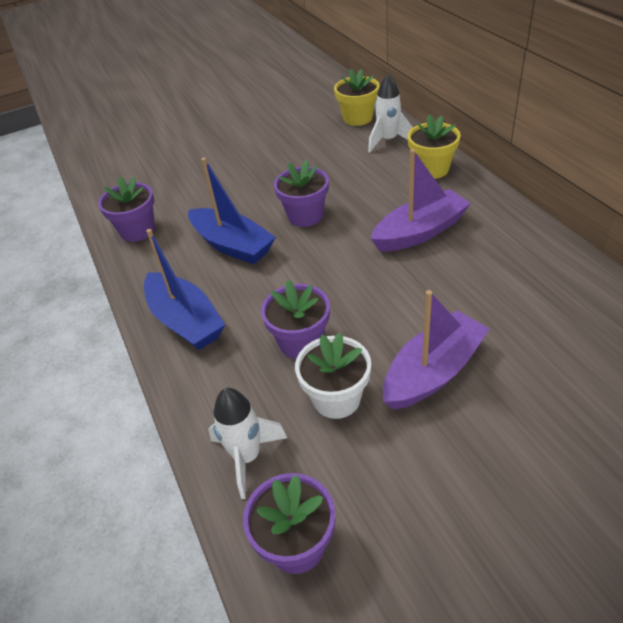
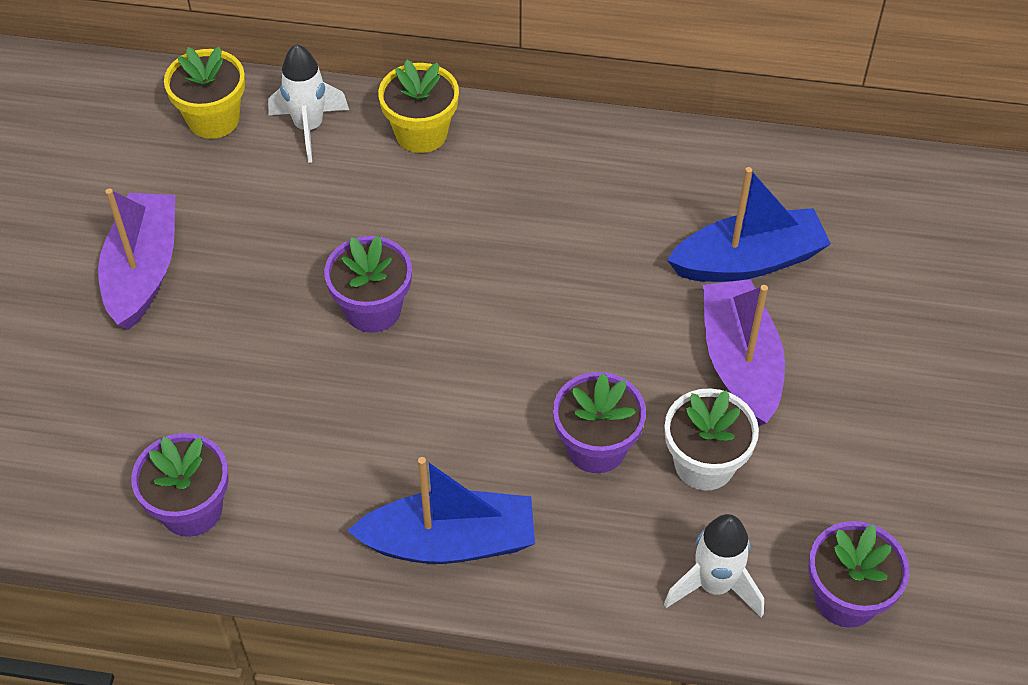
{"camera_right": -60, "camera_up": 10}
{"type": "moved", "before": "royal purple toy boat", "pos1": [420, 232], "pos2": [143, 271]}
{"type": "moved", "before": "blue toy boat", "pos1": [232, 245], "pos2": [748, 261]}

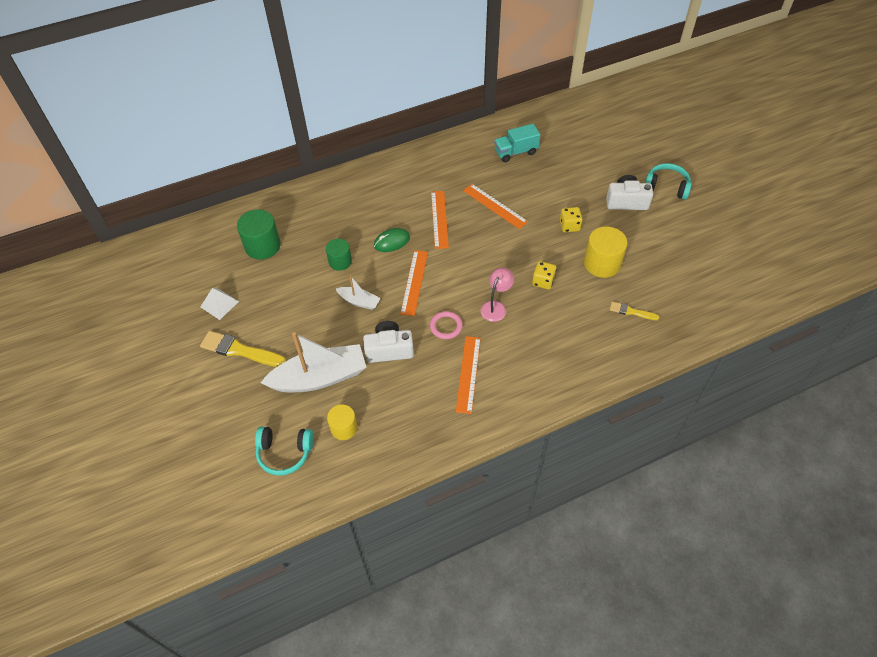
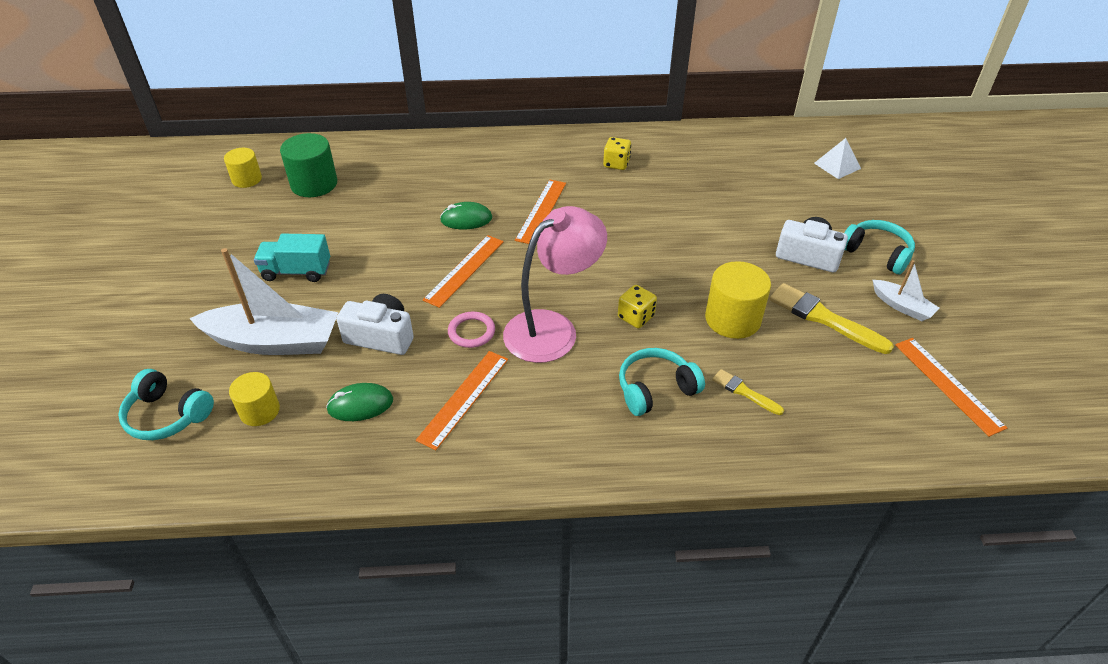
{"camera_right": 20, "camera_up": -10}
{"type": "added", "after": "bright yellow cylinder shape", "pos2": [247, 179]}
{"type": "moved", "before": "teal truck", "pos1": [516, 152], "pos2": [296, 271]}
{"type": "added", "after": "emerald computer mouse", "pos2": [360, 405]}
{"type": "resized", "before": "rose-pink lamp", "pos1": [496, 307], "pos2": [552, 328], "scale": 1.92}
{"type": "moved", "before": "bright yellow dice", "pos1": [569, 226], "pos2": [616, 164]}
{"type": "added", "after": "teal headphones", "pos2": [655, 389]}
{"type": "moved", "before": "bright yellow brush", "pos1": [240, 350], "pos2": [823, 318]}
{"type": "moved", "before": "white pyramid shape", "pos1": [219, 304], "pos2": [837, 165]}
{"type": "moved", "before": "white toy boat", "pos1": [359, 301], "pos2": [902, 306]}
{"type": "moved", "before": "orange-coloured ruler", "pos1": [495, 206], "pos2": [948, 385]}
{"type": "removed", "before": "emerald cylinder shape", "pos1": [340, 261]}

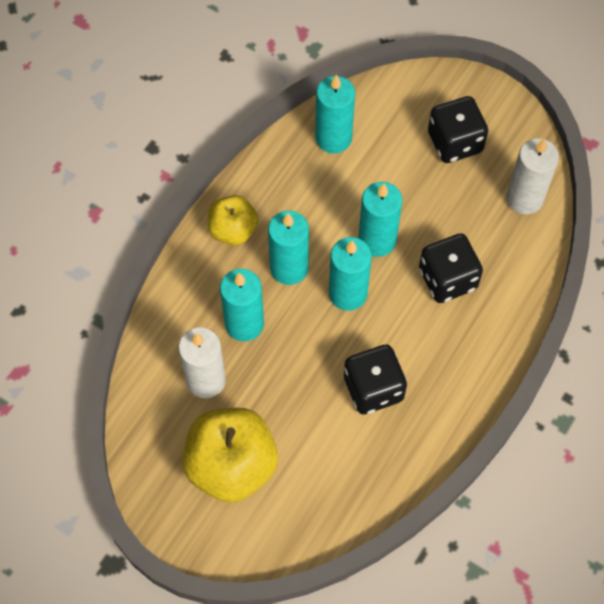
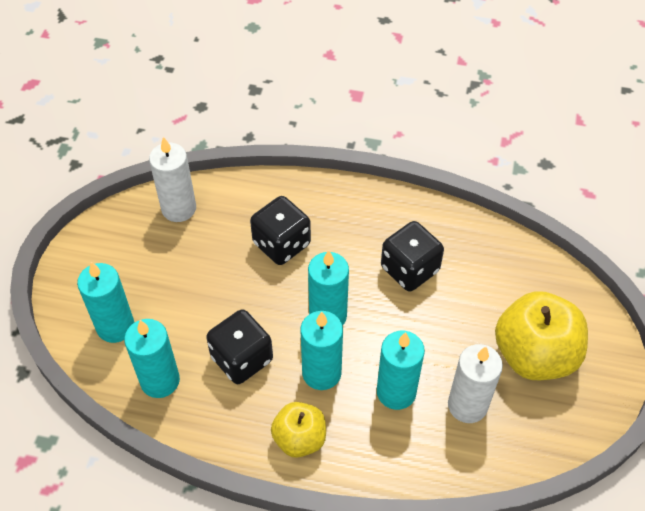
{"camera_right": -110, "camera_up": -10}
{"type": "moved", "before": "teal wax candle", "pos1": [377, 240], "pos2": [115, 326]}
{"type": "moved", "before": "jet-black dice", "pos1": [455, 142], "pos2": [242, 359]}

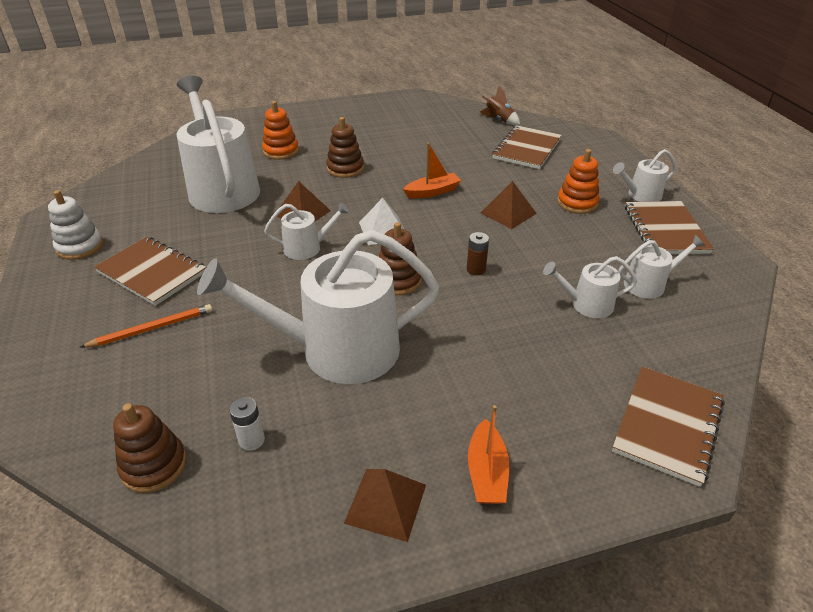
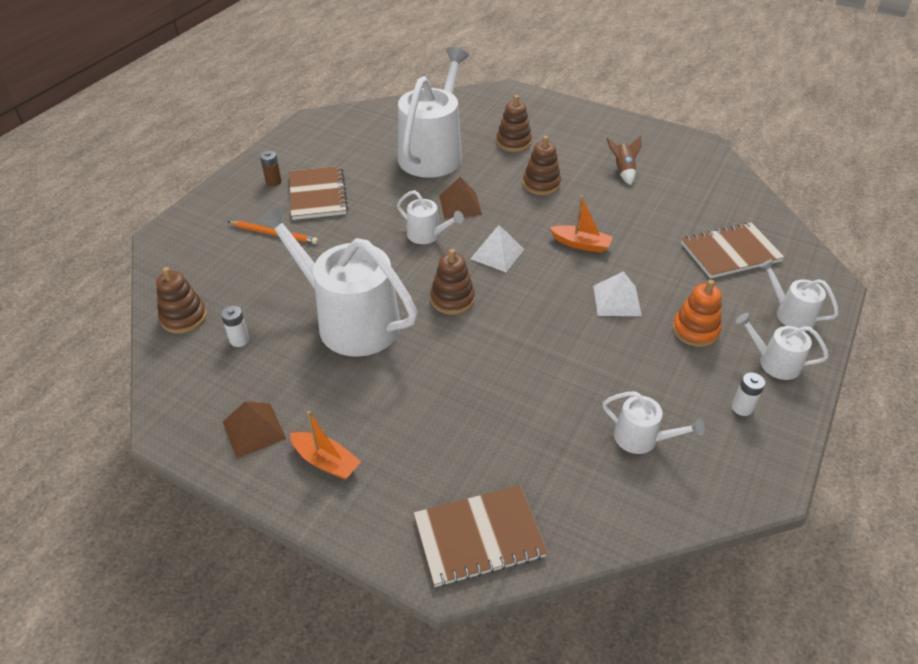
{"camera_right": 45, "camera_up": 5}
{"type": "moved", "before": "russet battery", "pos1": [476, 269], "pos2": [273, 182]}
{"type": "turned", "before": "orange-coloured toy boat", "pos1": [487, 472], "pos2": [326, 461], "turn": -105}
{"type": "recoloured", "before": "orange-coloured stacking toy", "after": "russet stacking toy", "pos1": [281, 151], "pos2": [513, 142]}
{"type": "recoloured", "before": "russet pyramid shape", "after": "white pyramid shape", "pos1": [508, 213], "pos2": [617, 300]}
{"type": "moved", "before": "russet rocket", "pos1": [499, 120], "pos2": [623, 171]}
{"type": "replaced", "before": "russet notebook", "after": "white battery", "pos1": [665, 230], "pos2": [742, 407]}
{"type": "moved", "before": "white watering can", "pos1": [587, 304], "pos2": [790, 314]}
{"type": "removed", "before": "white stacking toy", "pos1": [80, 247]}

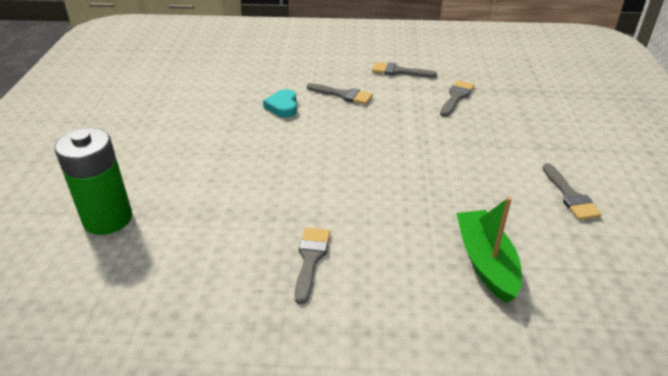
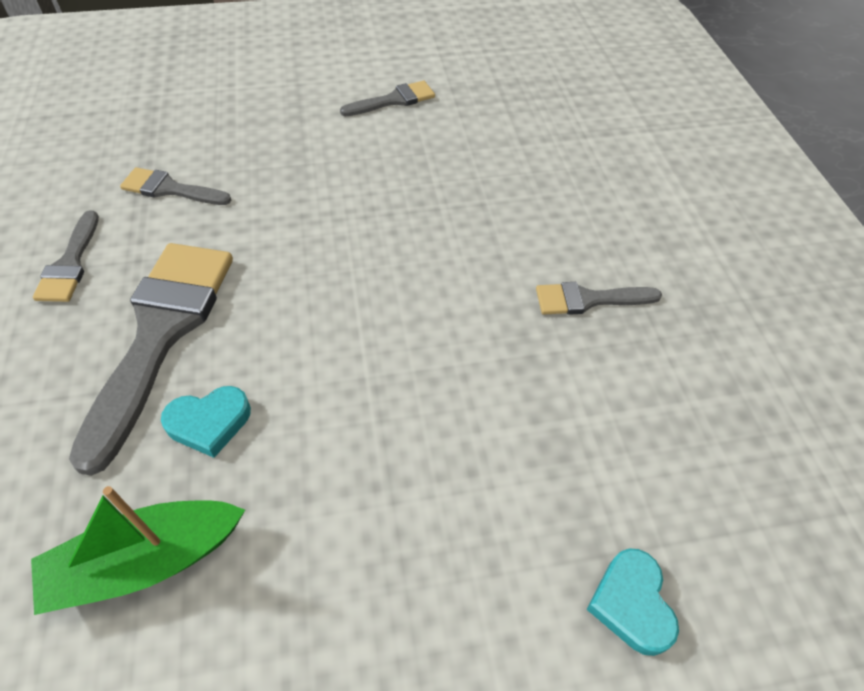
{"camera_right": -105, "camera_up": 15}
{"type": "moved", "before": "emerald toy boat", "pos1": [486, 262], "pos2": [146, 562]}
{"type": "resized", "before": "gray brush", "pos1": [343, 95], "pos2": [161, 332], "scale": 2.0}
{"type": "replaced", "before": "emerald battery", "after": "teal love heart", "pos1": [108, 219], "pos2": [631, 603]}

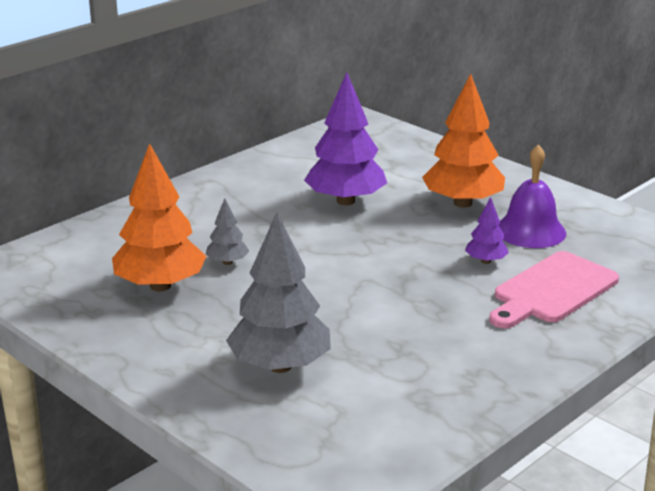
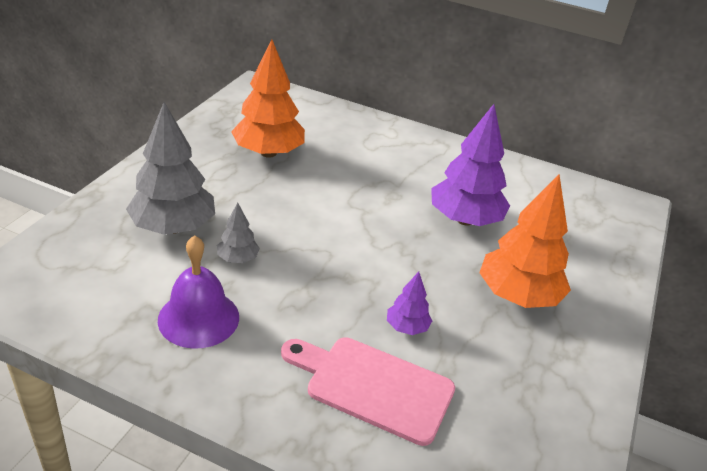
{"camera_right": 65, "camera_up": 10}
{"type": "moved", "before": "royal purple school bell", "pos1": [530, 231], "pos2": [198, 318]}
{"type": "moved", "before": "gray fir tree", "pos1": [227, 262], "pos2": [238, 259]}

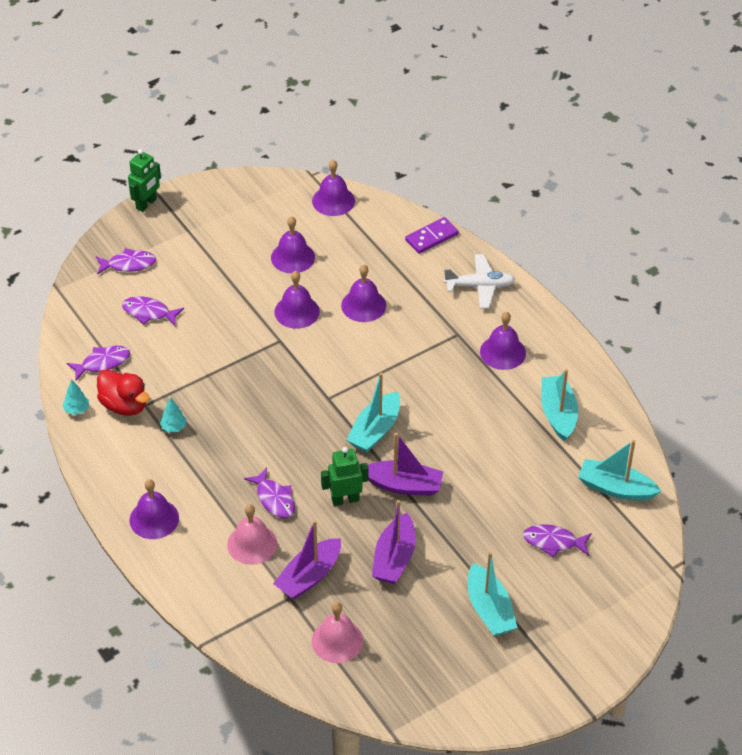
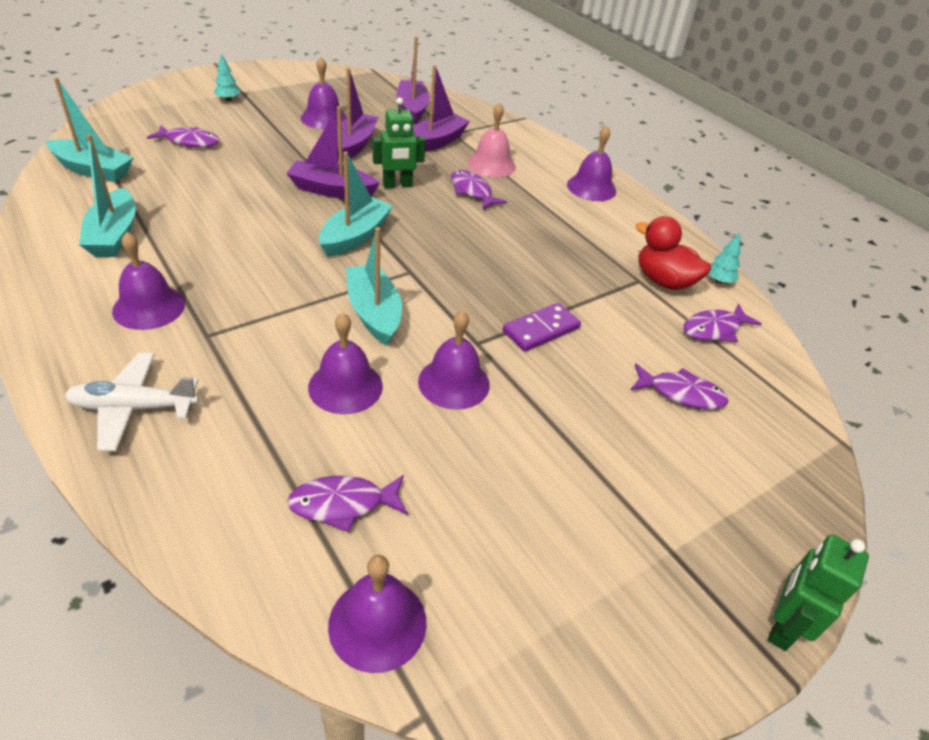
{"camera_right": 175, "camera_up": -5}
{"type": "moved", "before": "teal fir tree", "pos1": [174, 427], "pos2": [228, 99]}
{"type": "moved", "before": "royal purple fish figure", "pos1": [128, 264], "pos2": [343, 504]}
{"type": "moved", "before": "royal purple school bell", "pos1": [292, 257], "pos2": [324, 118]}
{"type": "moved", "before": "teal toy boat", "pos1": [489, 609], "pos2": [374, 313]}
{"type": "replaced", "before": "rose-pink school bell", "after": "royal purple toy boat", "pos1": [337, 640], "pos2": [412, 109]}
{"type": "moved", "before": "royal purple domino", "pos1": [431, 237], "pos2": [541, 330]}

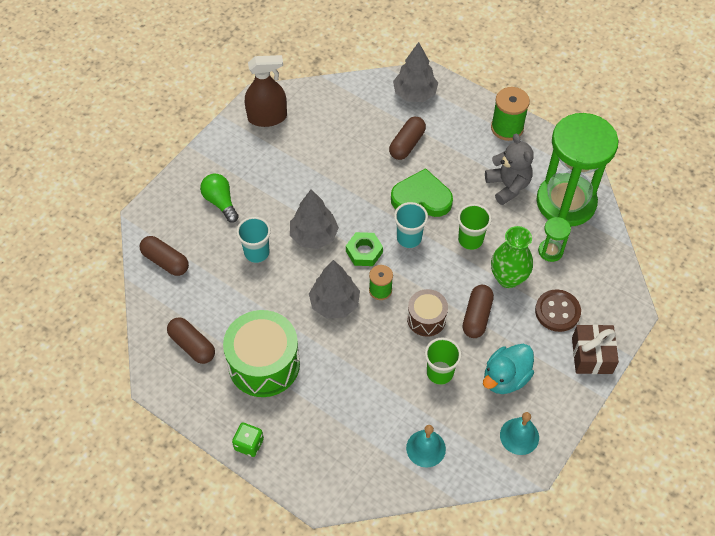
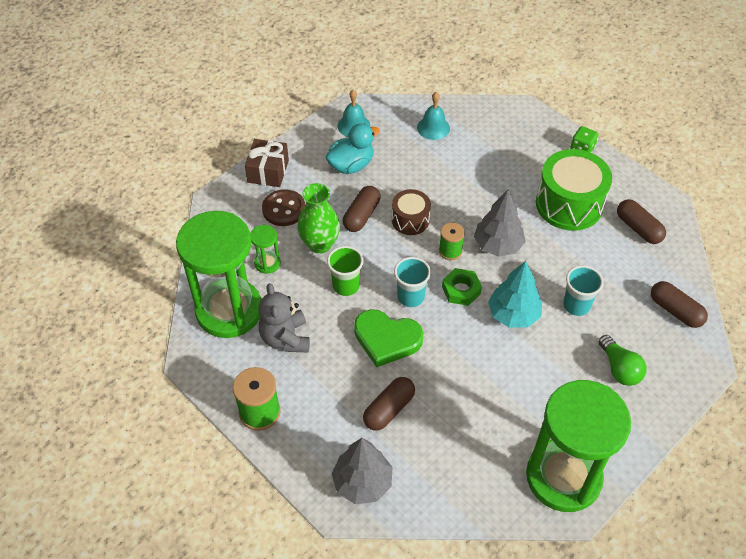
{"camera_right": -170, "camera_up": -5}
{"type": "recoloured", "before": "gray fir tree", "after": "teal fir tree", "pos1": [314, 236], "pos2": [513, 314]}
{"type": "replaced", "before": "russet spray cleaner", "after": "emerald hourglass", "pos1": [267, 117], "pos2": [563, 477]}
{"type": "removed", "before": "emerald tumbler", "pos1": [440, 373]}

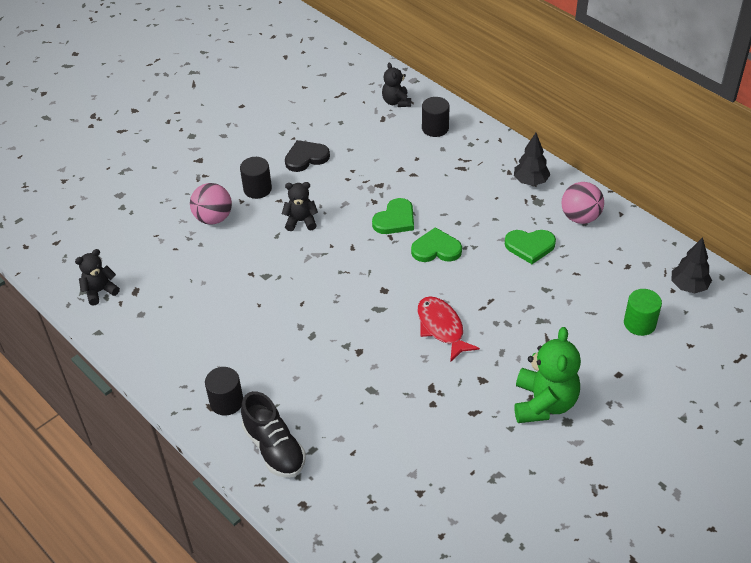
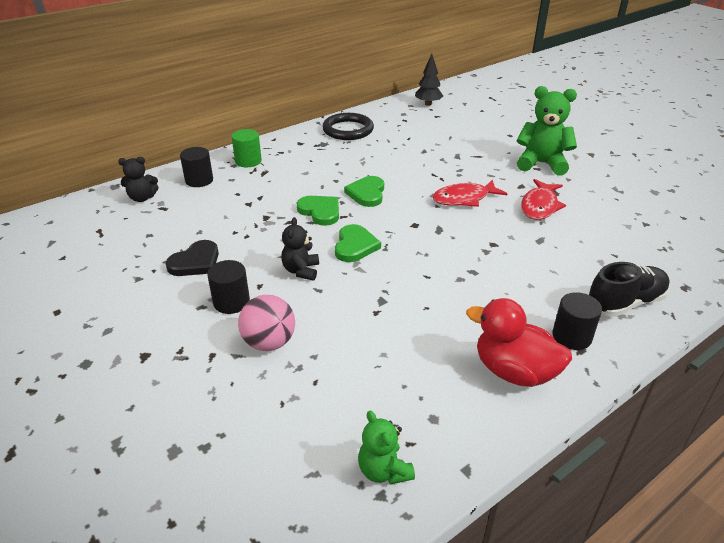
{"camera_right": -85, "camera_up": -10}
{"type": "turned", "before": "jet-black love heart", "pos1": [306, 158], "pos2": [195, 262], "turn": -120}
{"type": "moved", "before": "emerald cylinder shape", "pos1": [639, 323], "pos2": [248, 161]}
{"type": "replaced", "before": "rose-pink ball", "after": "jet-black ring", "pos1": [580, 217], "pos2": [348, 130]}
{"type": "moved", "before": "emerald love heart", "pos1": [530, 246], "pos2": [355, 246]}
{"type": "recoloured", "before": "jet-black teddy", "after": "emerald teddy", "pos1": [100, 291], "pos2": [384, 470]}
{"type": "added", "after": "crimson toy duck", "pos2": [514, 371]}
{"type": "added", "after": "crimson fish figure", "pos2": [540, 206]}
{"type": "removed", "before": "jet-black fir tree", "pos1": [530, 181]}

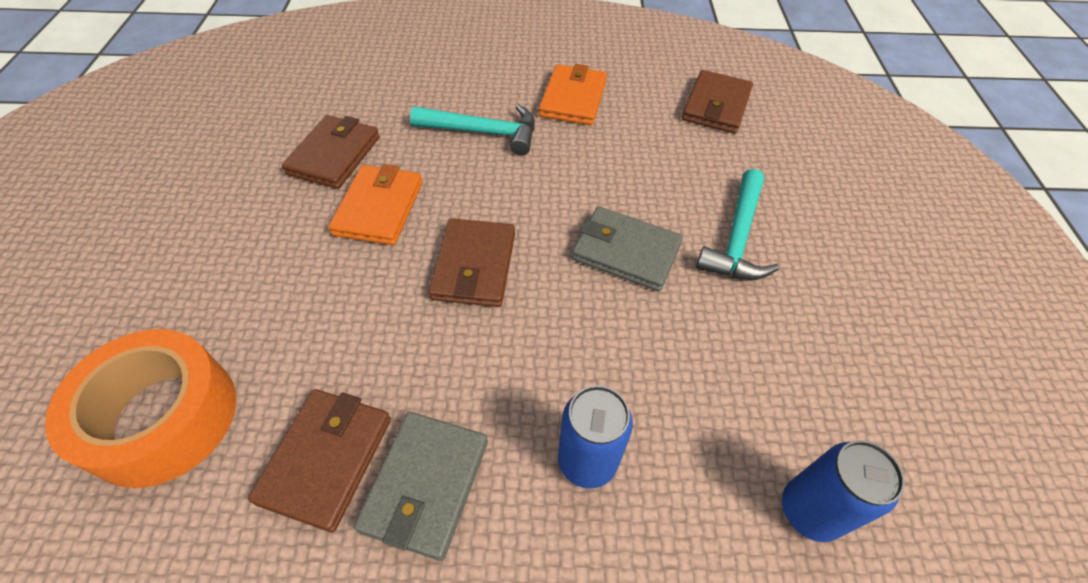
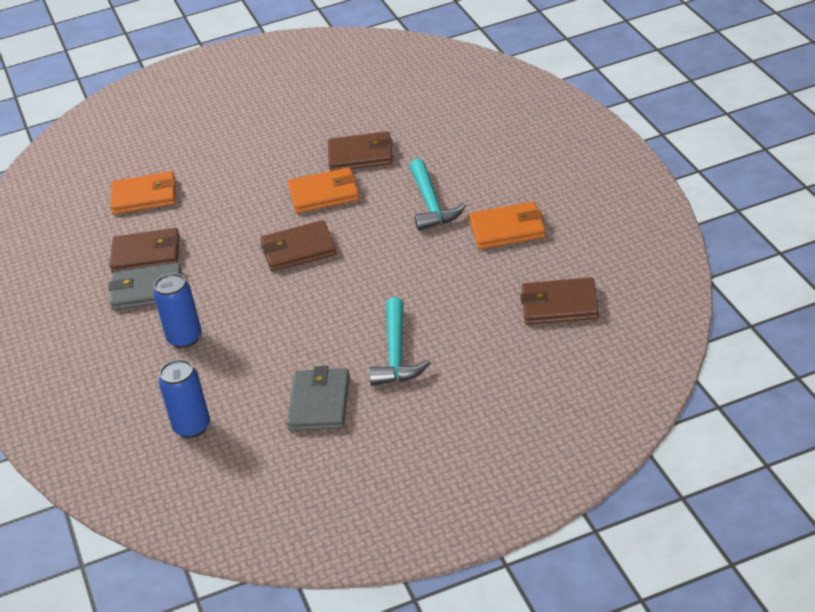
{"camera_right": 75, "camera_up": -15}
{"type": "replaced", "before": "orange-coloured roll of tape", "after": "orange-coloured billfold", "pos1": [163, 417], "pos2": [144, 196]}
{"type": "moved", "before": "gray billfold", "pos1": [625, 252], "pos2": [319, 403]}
{"type": "turned", "before": "teal claw hammer", "pos1": [737, 238], "pos2": [396, 354], "turn": -90}

